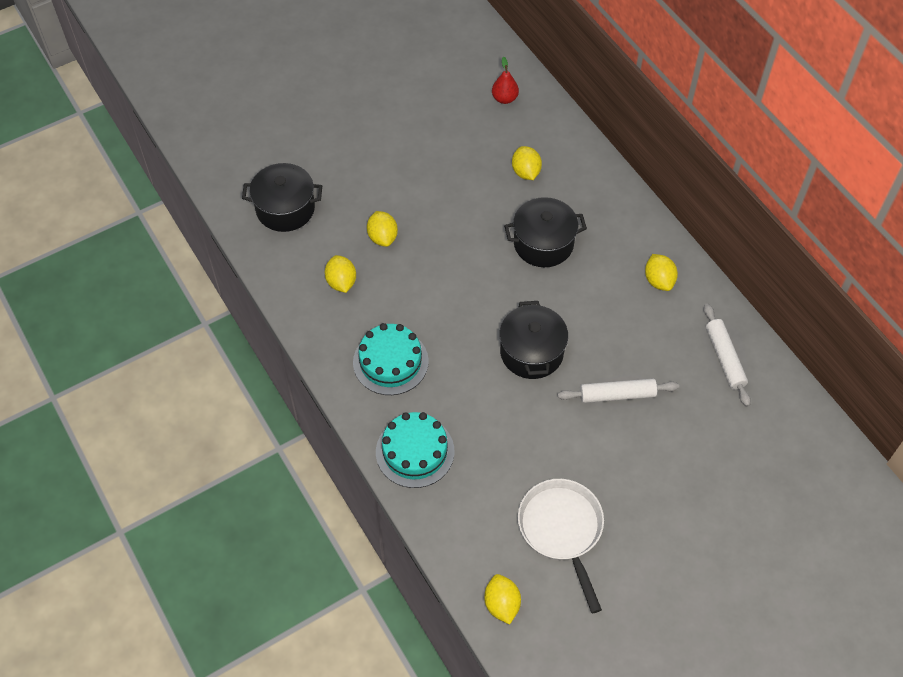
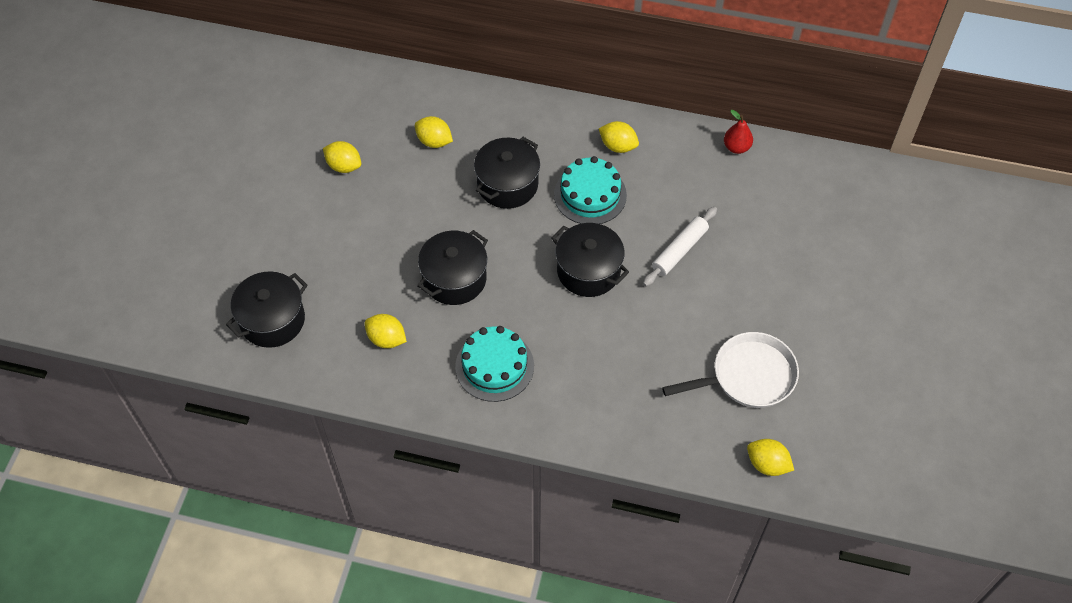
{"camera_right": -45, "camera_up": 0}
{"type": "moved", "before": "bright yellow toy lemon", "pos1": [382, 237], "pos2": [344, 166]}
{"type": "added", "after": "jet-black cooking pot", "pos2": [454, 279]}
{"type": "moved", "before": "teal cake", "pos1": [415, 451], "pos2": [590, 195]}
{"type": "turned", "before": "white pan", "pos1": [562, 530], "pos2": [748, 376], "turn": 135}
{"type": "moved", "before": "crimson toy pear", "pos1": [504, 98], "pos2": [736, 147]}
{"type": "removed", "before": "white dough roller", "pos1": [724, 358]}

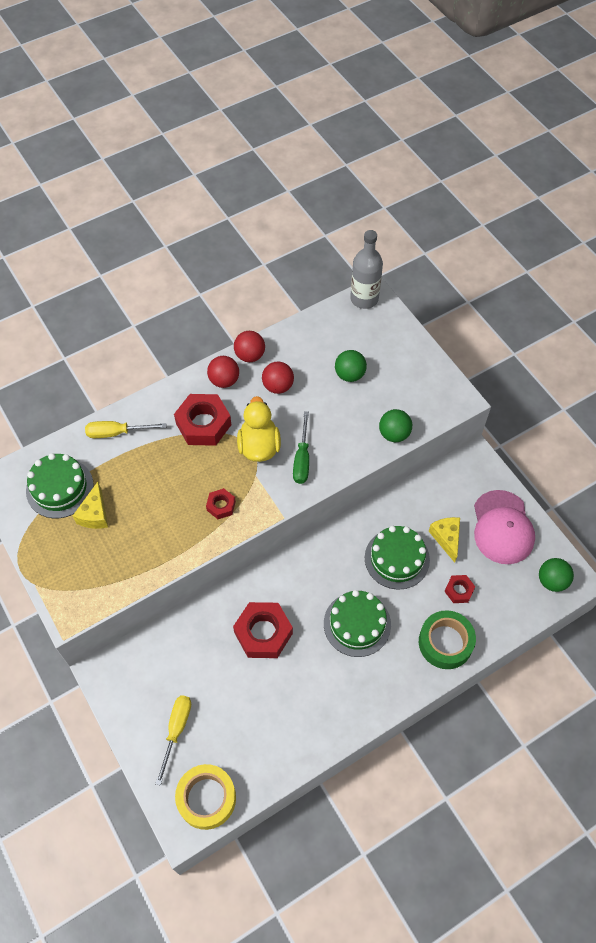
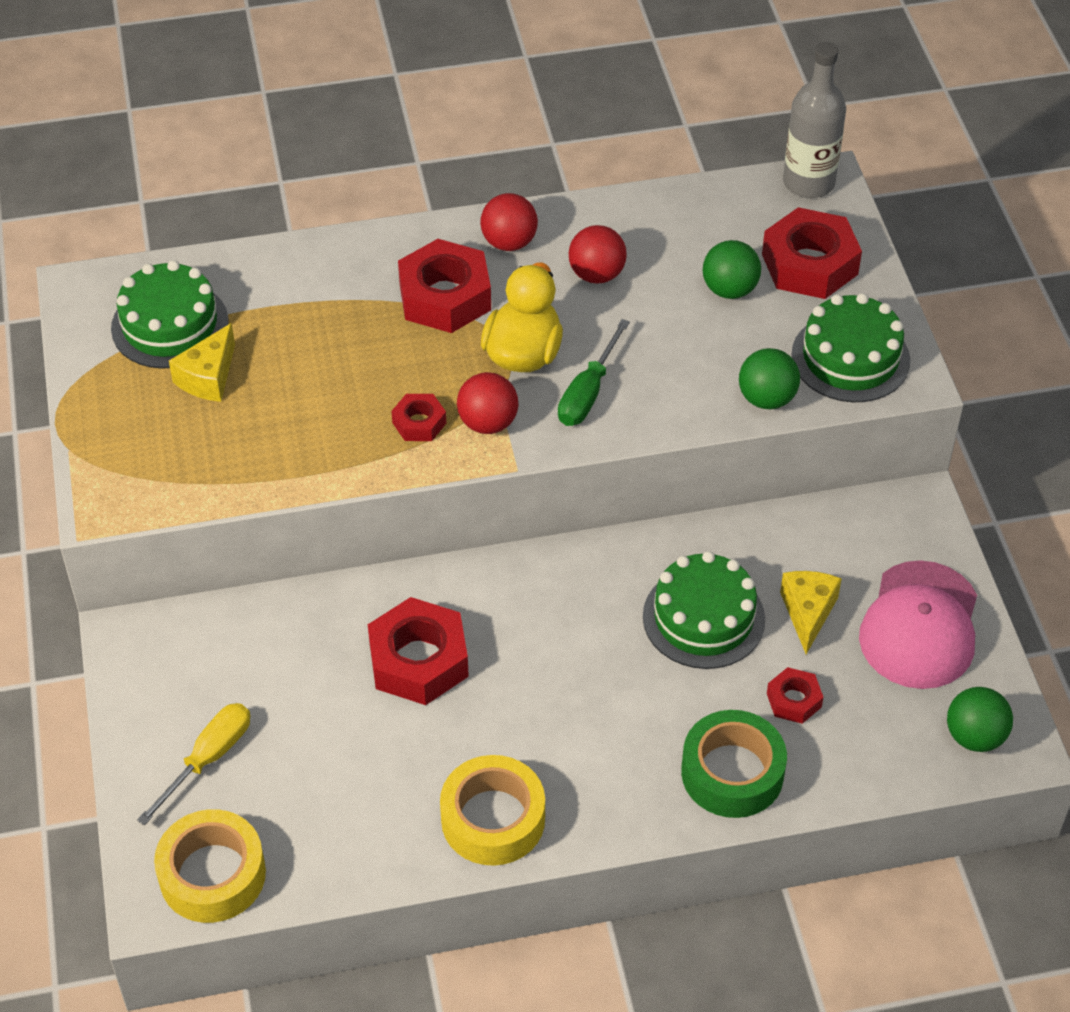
{"camera_right": 20, "camera_up": -10}
{"type": "added", "after": "bright yellow roll of tape", "pos2": [493, 819]}
{"type": "moved", "before": "crimson ball", "pos1": [250, 355], "pos2": [488, 423]}
{"type": "added", "after": "crimson nut", "pos2": [809, 264]}
{"type": "moved", "before": "emerald cake", "pos1": [357, 624], "pos2": [850, 358]}
{"type": "removed", "before": "bright yellow hand screwdriver", "pos1": [117, 433]}

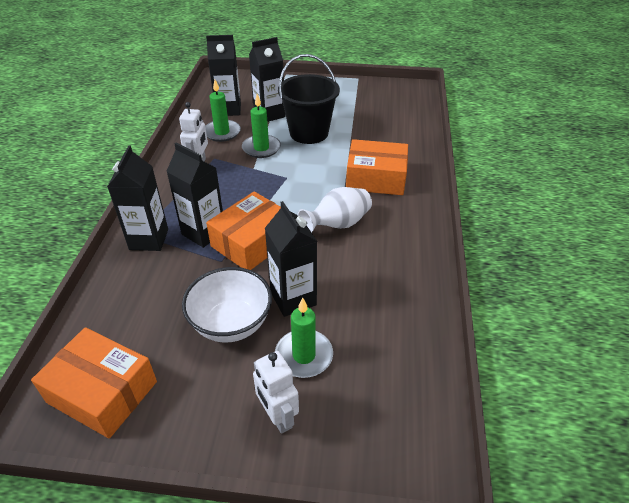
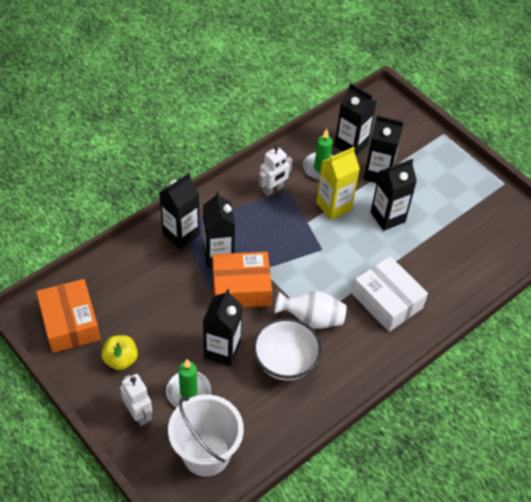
{"camera_right": 40, "camera_up": 10}
{"type": "added", "after": "bright yellow apple", "pos2": [120, 359]}
{"type": "turned", "before": "white robot figure", "pos1": [277, 417], "pos2": [139, 414], "turn": 135}
{"type": "added", "after": "white pail", "pos2": [206, 454]}
{"type": "moved", "before": "white bowl", "pos1": [231, 324], "pos2": [285, 362]}
{"type": "replaced", "before": "emerald wax candle", "after": "bright yellow milk carton", "pos1": [261, 148], "pos2": [333, 206]}
{"type": "recoloured", "before": "orange-coloured box", "after": "white box", "pos1": [376, 178], "pos2": [387, 301]}
{"type": "replaced", "before": "jet-black pail", "after": "jet-black milk carton", "pos1": [309, 133], "pos2": [387, 217]}

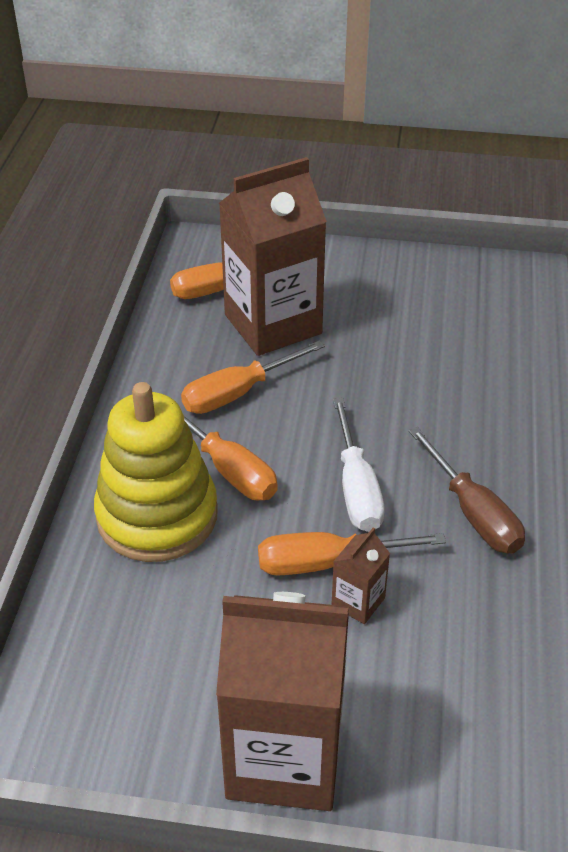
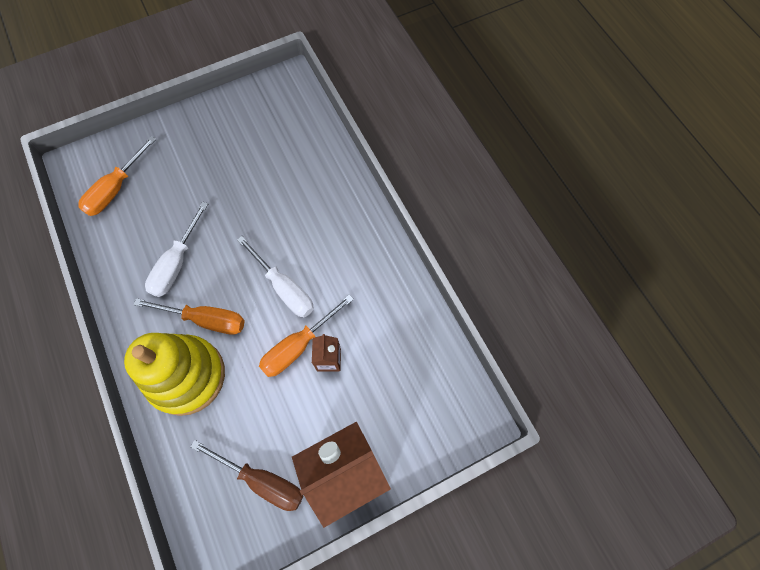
{"camera_right": -35, "camera_up": 25}
{"type": "recoloured", "before": "orange-coloured hand screwdriver", "after": "white hand screwdriver", "pos1": [238, 393], "pos2": [177, 263]}
{"type": "moved", "before": "russet hand screwdriver", "pos1": [473, 513], "pos2": [262, 480]}
{"type": "removed", "before": "russet milk carton", "pos1": [273, 324]}

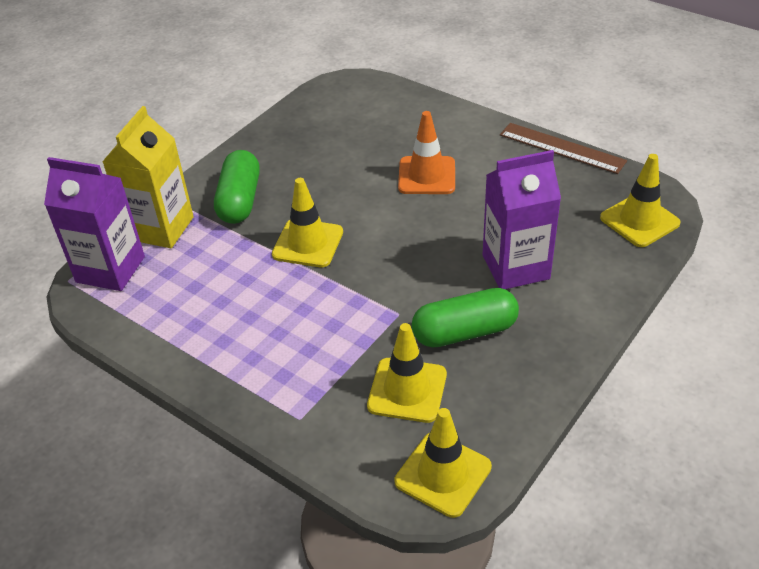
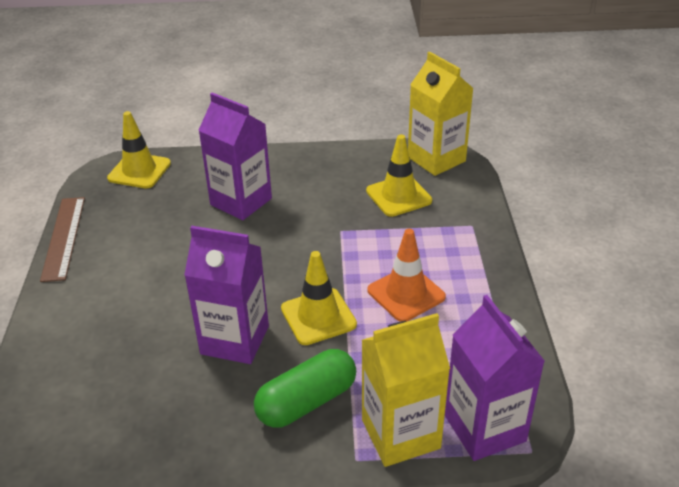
{"camera_right": -130, "camera_up": -5}
{"type": "added", "after": "royal purple milk carton", "pos2": [235, 340]}
{"type": "moved", "before": "orange-coloured road cone", "pos1": [427, 176], "pos2": [406, 294]}
{"type": "replaced", "before": "bright yellow road cone", "after": "bright yellow milk carton", "pos1": [443, 474], "pos2": [436, 159]}
{"type": "removed", "before": "emerald capsule", "pos1": [464, 332]}

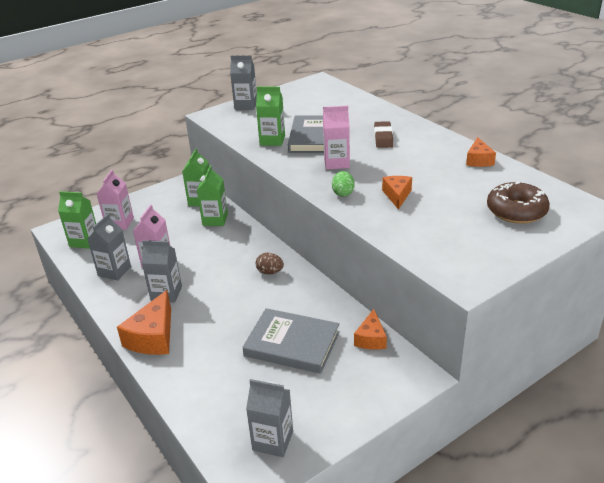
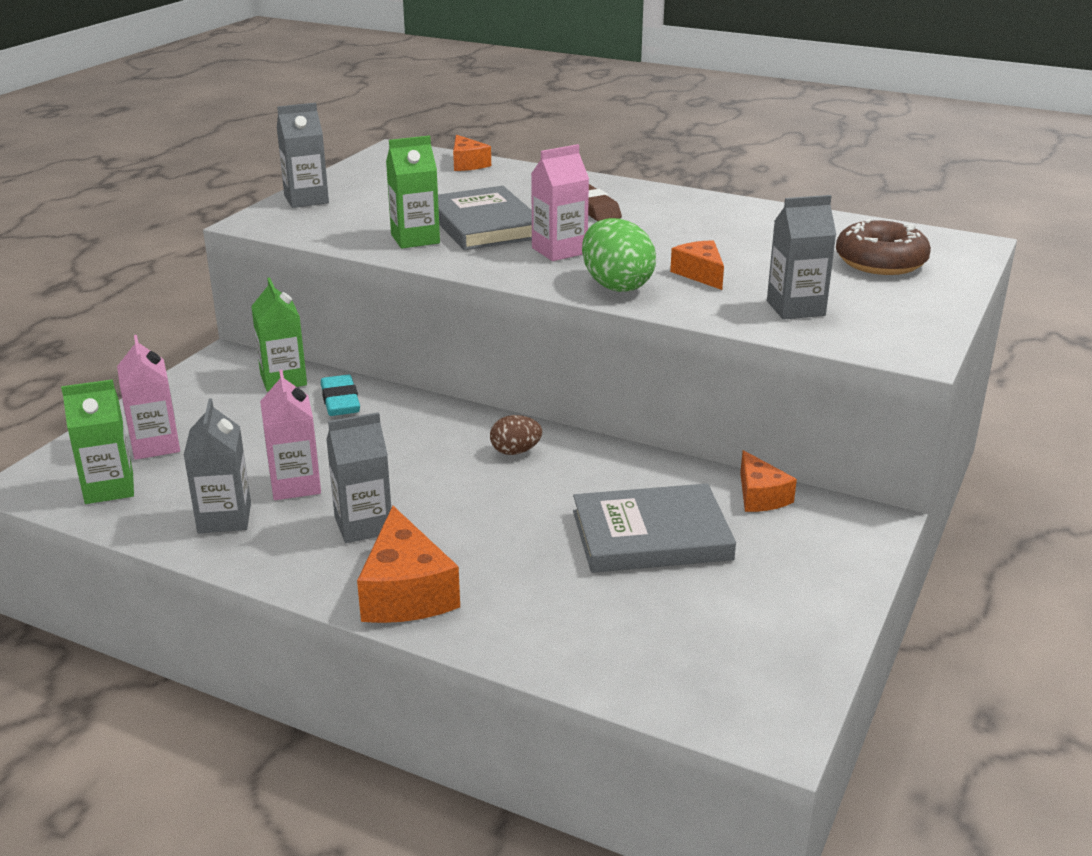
{"camera_right": -30, "camera_up": -5}
{"type": "replaced", "before": "emerald milk carton", "after": "teal eraser", "pos1": [215, 220], "pos2": [340, 401]}
{"type": "moved", "before": "orange-coloured piece of cheese", "pos1": [478, 160], "pos2": [467, 164]}
{"type": "resized", "before": "emerald egg", "pos1": [343, 193], "pos2": [616, 285], "scale": 1.74}
{"type": "moved", "before": "gray milk carton", "pos1": [273, 441], "pos2": [795, 308]}

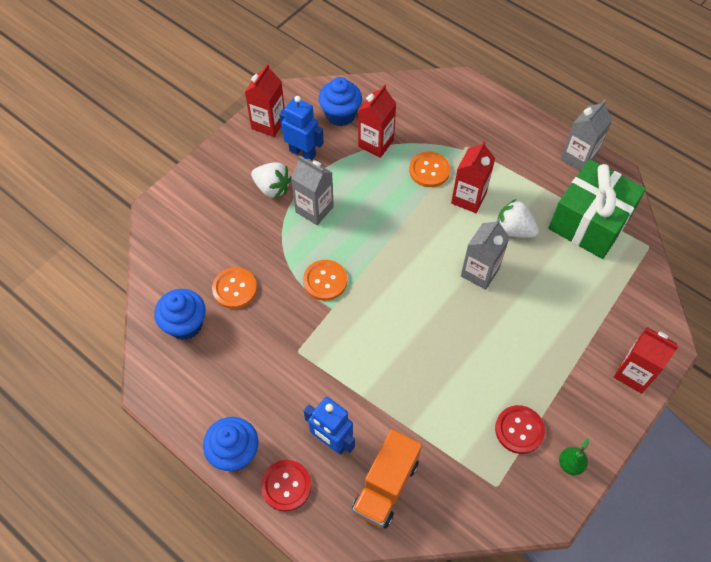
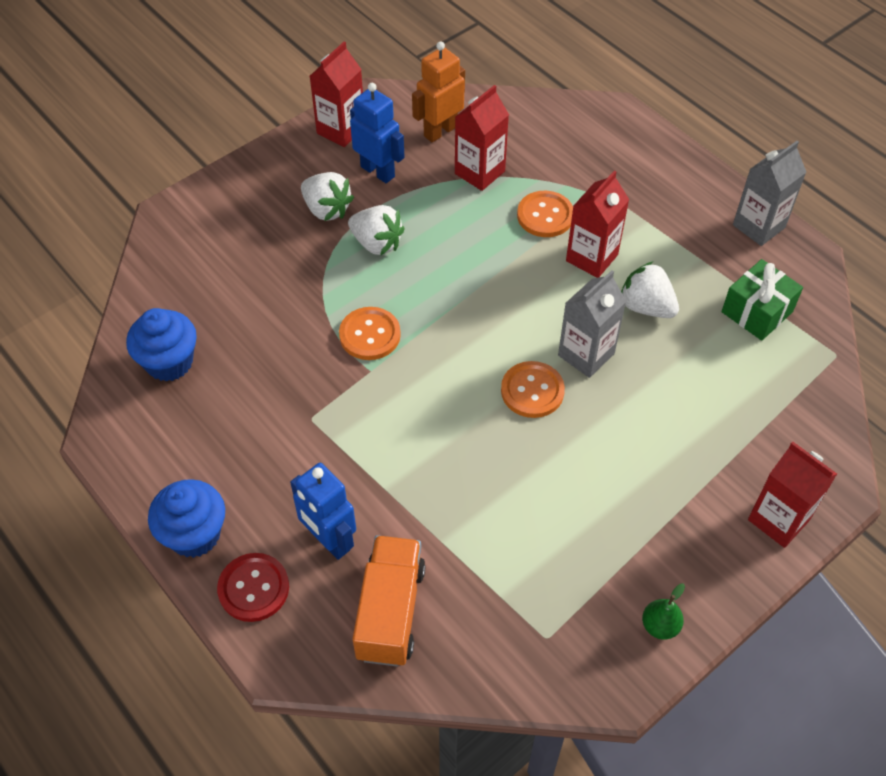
{"camera_right": 10, "camera_up": -5}
{"type": "replaced", "before": "gray milk carton", "after": "white strawberry", "pos1": [314, 209], "pos2": [377, 243]}
{"type": "turned", "before": "orange-coloured truck", "pos1": [386, 486], "pos2": [390, 611], "turn": 150}
{"type": "replaced", "before": "blue cupcake", "after": "orange-coloured robot figure", "pos1": [340, 115], "pos2": [440, 131]}
{"type": "moved", "before": "orange-coloured button", "pos1": [234, 289], "pos2": [532, 391]}
{"type": "resized", "before": "emerald gift", "pos1": [589, 222], "pos2": [757, 312], "scale": 0.58}
{"type": "removed", "before": "crimson button", "pos1": [519, 430]}

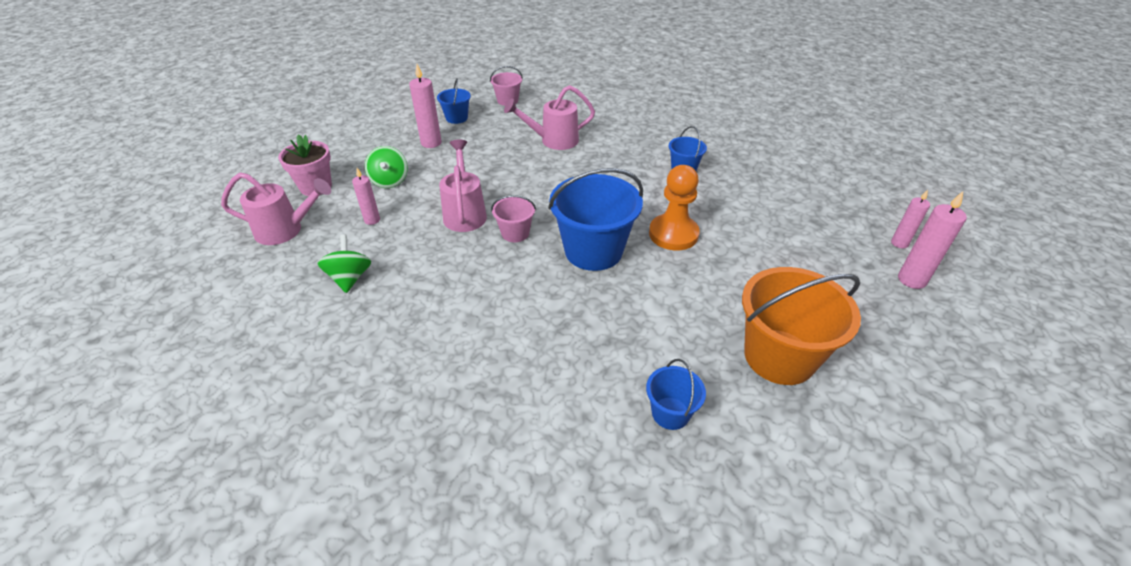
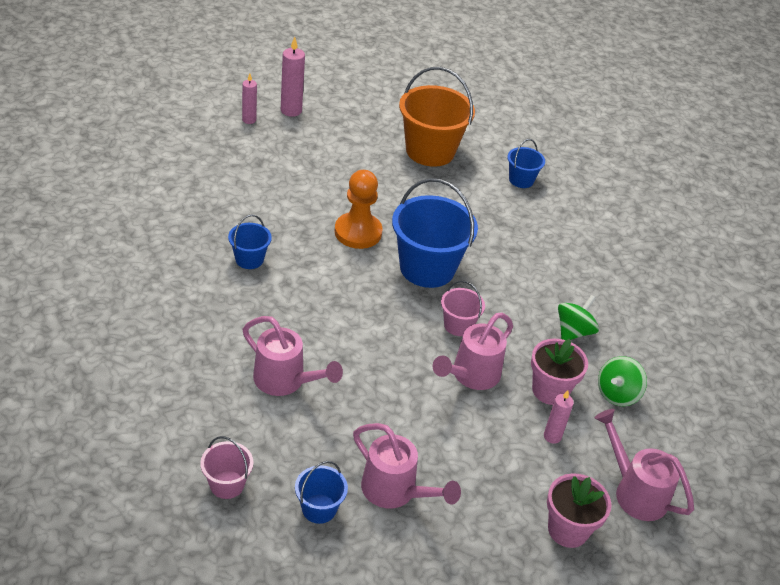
{"camera_right": -135, "camera_up": 0}
{"type": "replaced", "before": "rose-pink wax candle", "after": "rose-pink watering can", "pos1": [431, 143], "pos2": [395, 491]}
{"type": "added", "after": "rose-pink potted plant", "pos2": [550, 390]}
{"type": "moved", "before": "emerald whirligig", "pos1": [389, 181], "pos2": [573, 332]}

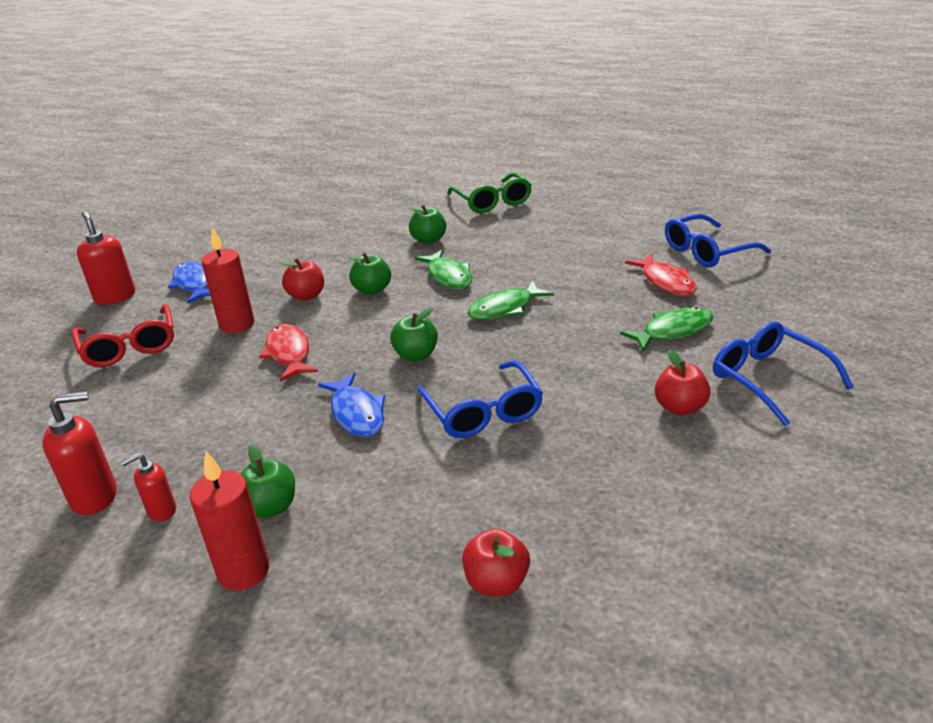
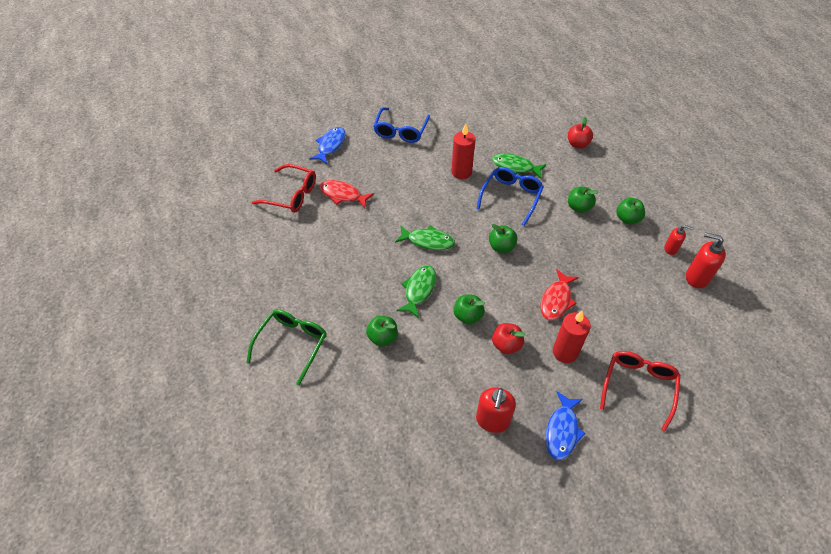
{"camera_right": -135, "camera_up": 20}
{"type": "recoloured", "before": "blue eyeglasses", "after": "crimson eyeglasses", "pos1": [706, 252], "pos2": [292, 195]}
{"type": "moved", "before": "blue fish figure", "pos1": [357, 413], "pos2": [330, 145]}
{"type": "turned", "before": "crimson fish figure", "pos1": [666, 282], "pos2": [342, 195], "turn": -90}
{"type": "moved", "before": "crimson wax candle", "pos1": [243, 571], "pos2": [461, 172]}
{"type": "moved", "before": "crimson soap dispenser", "pos1": [115, 297], "pos2": [492, 420]}
{"type": "moved", "before": "emerald fish figure", "pos1": [673, 331], "pos2": [515, 167]}
{"type": "added", "after": "emerald apple", "pos2": [579, 207]}
{"type": "removed", "before": "crimson apple", "pos1": [680, 407]}

